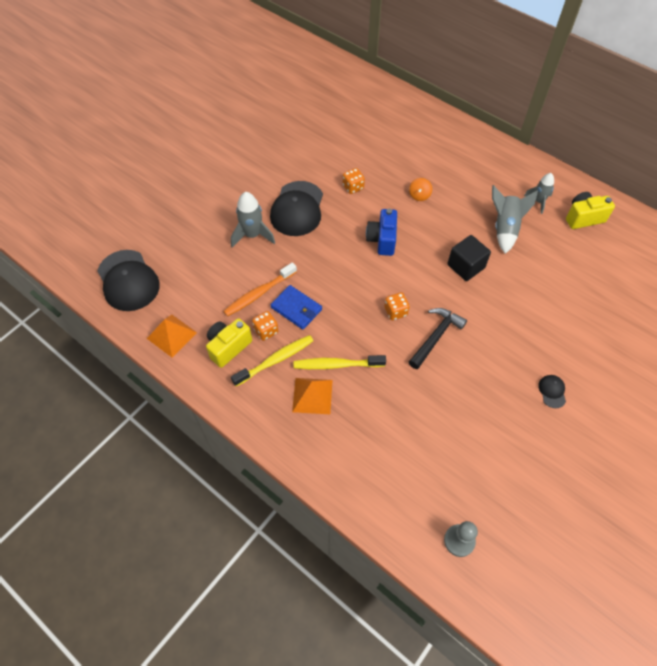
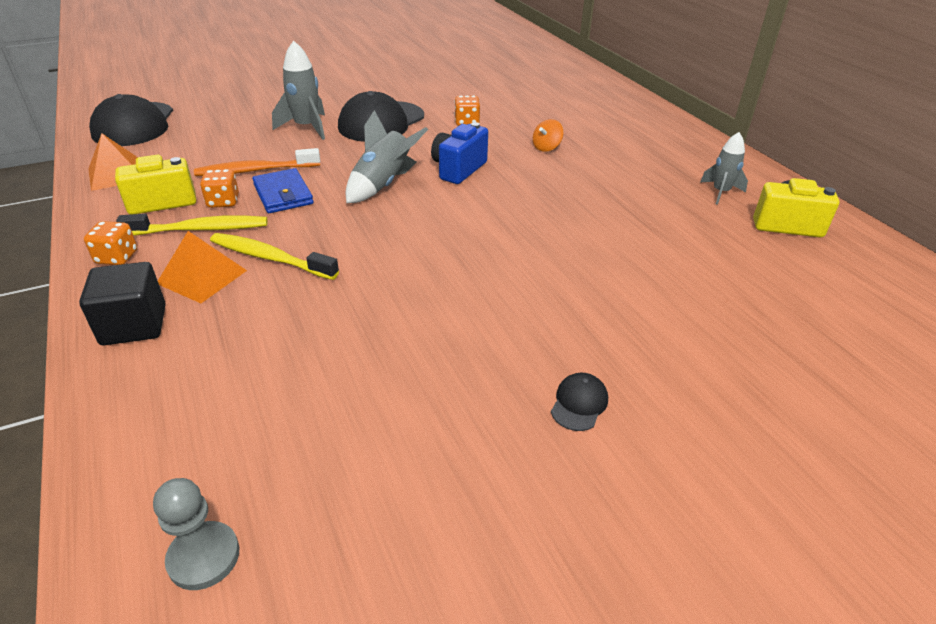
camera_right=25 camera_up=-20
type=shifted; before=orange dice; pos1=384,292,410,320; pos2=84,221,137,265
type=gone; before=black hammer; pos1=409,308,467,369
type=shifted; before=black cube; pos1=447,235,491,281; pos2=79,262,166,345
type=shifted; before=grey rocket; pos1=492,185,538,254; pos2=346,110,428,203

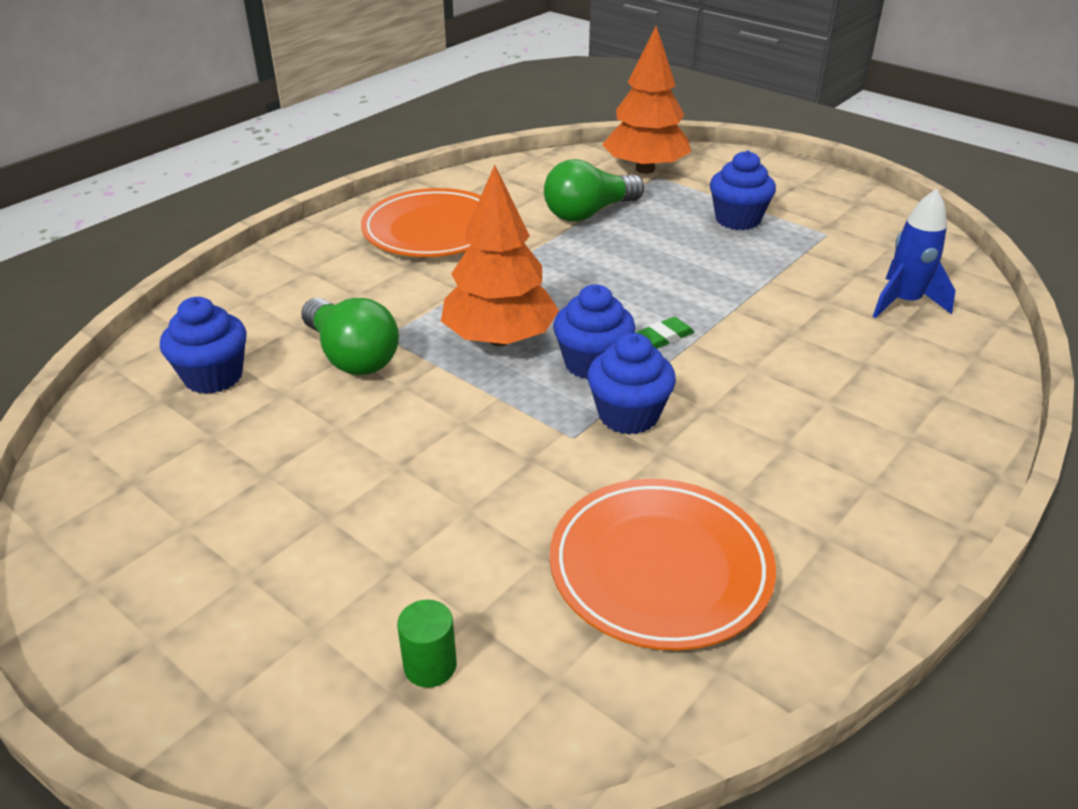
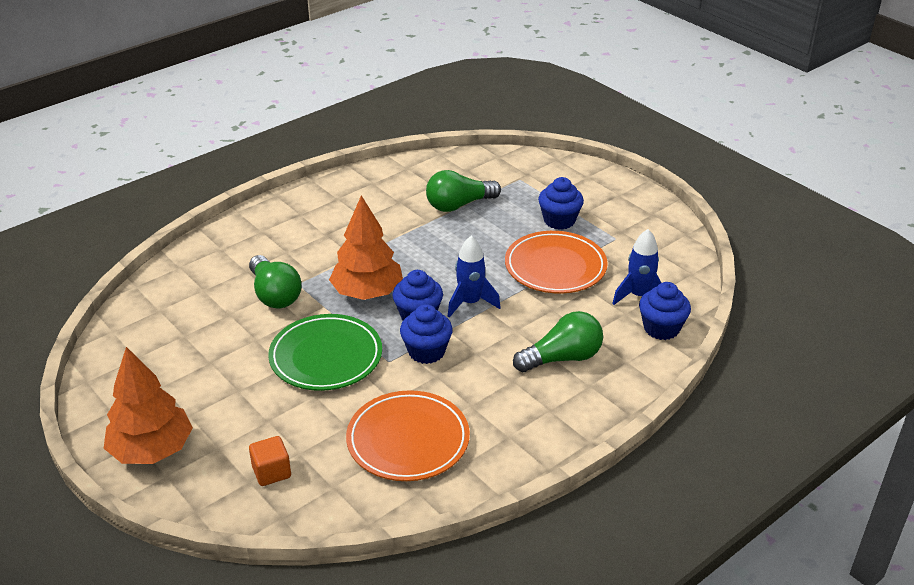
camera_right=10 camera_up=0
type=shifted; before=blue cupcake; pos1=160,297,247,394; pos2=639,282,691,340
type=shifted; before=orange plate; pos1=361,188,481,257; pos2=505,231,608,294
type=swapped; before=green cylinder; after=orange cube; pos1=397,600,457,688; pos2=249,436,291,486
type=shifted; before=orange tree; pos1=602,26,691,174; pos2=104,347,193,464
type=swapped; before=green eraser; after=blue rocket; pos1=636,317,694,349; pos2=448,236,501,318
type=new; after=green plate; pos2=268,314,382,391
type=new; after=green light bulb; pos2=513,311,603,372

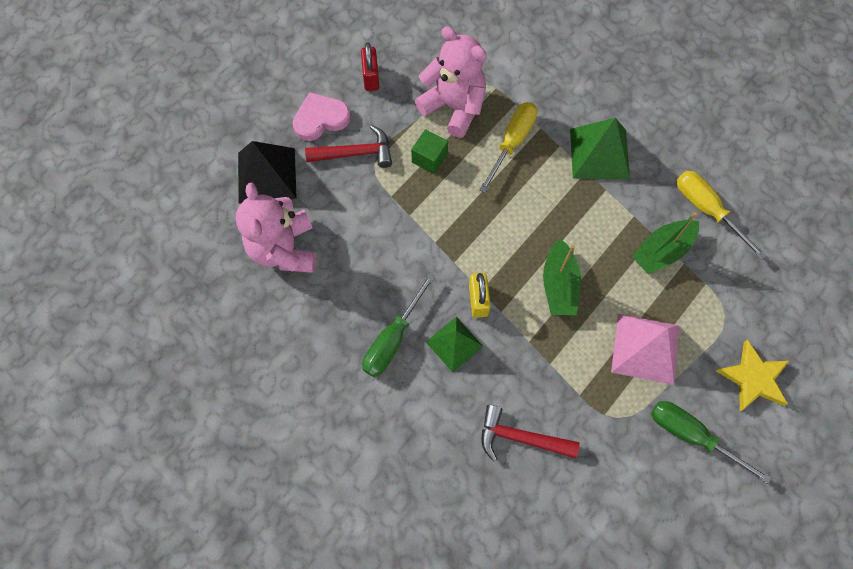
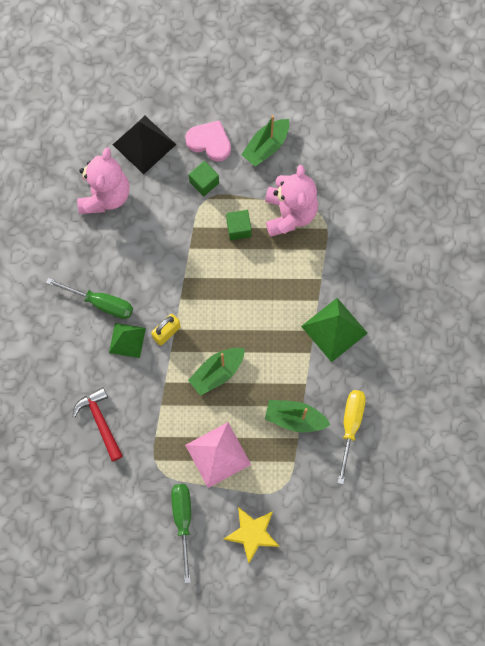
camera_right=50 camera_up=5
type=rotated; before=pink teddy bear; pos1=236,183,317,273; pos2=77,147,129,214; turn=150
type=swapped; before=red hammer; after=green cube; pos1=305,125,392,168; pos2=189,161,219,197
type=swapped; before=red padlock; after=green boat; pos1=361,42,379,91; pos2=241,115,289,166
type=rotated; before=green screwdriver; pos1=362,273,436,377; pos2=46,278,133,319; turn=-150
type=gone; before=yellow screwdriver; pos1=479,102,538,193

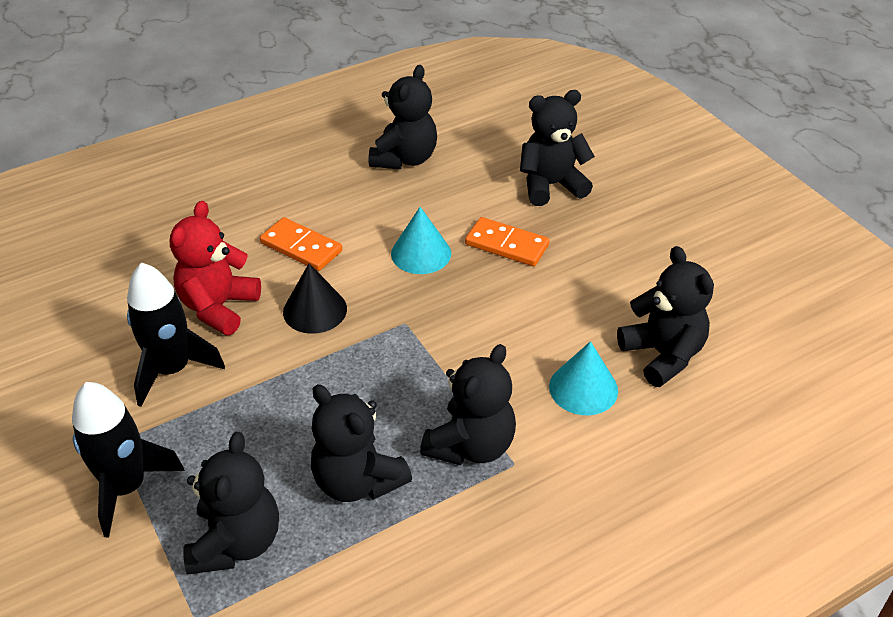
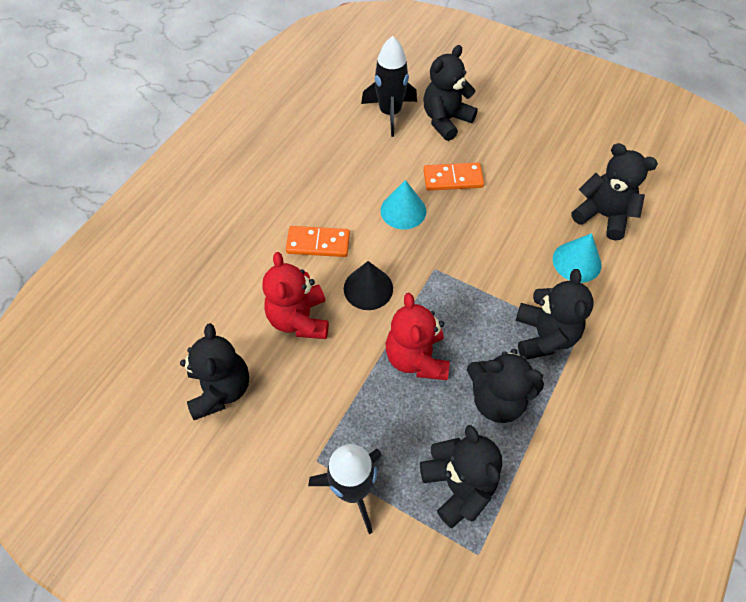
camera_right=-30 camera_up=15
type=shifted; before=black rocket; pos1=127,262,225,407; pos2=361,36,417,137
type=shifted; before=black teddy bear; pos1=369,65,437,169; pos2=180,323,249,420
type=new; after=red teddy bear; pos2=386,293,450,380

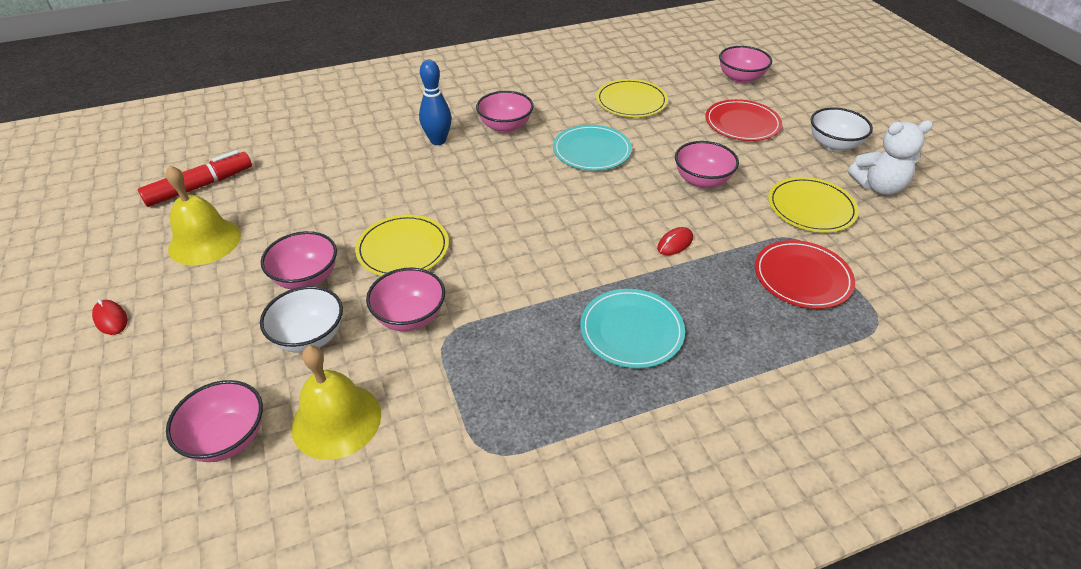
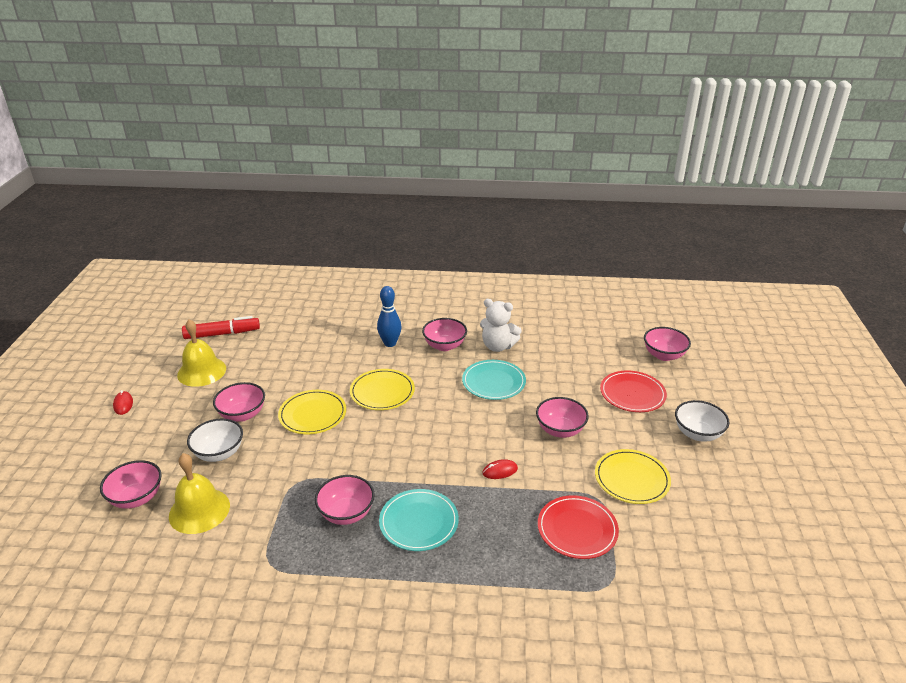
camera_right=25 camera_up=-10
type=shifted; before=pink bowl; pos1=366,267,445,331; pos2=315,475,375,525
type=shifted; before=yellow plate; pos1=596,79,668,117; pos2=350,369,415,410
type=shifted; before=white teddy bear; pos1=848,120,933,195; pos2=480,299,522,352

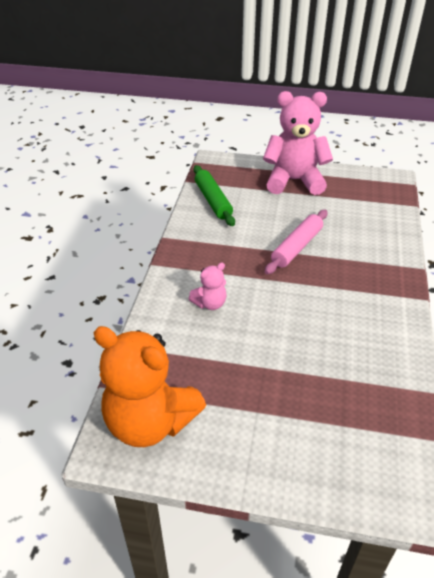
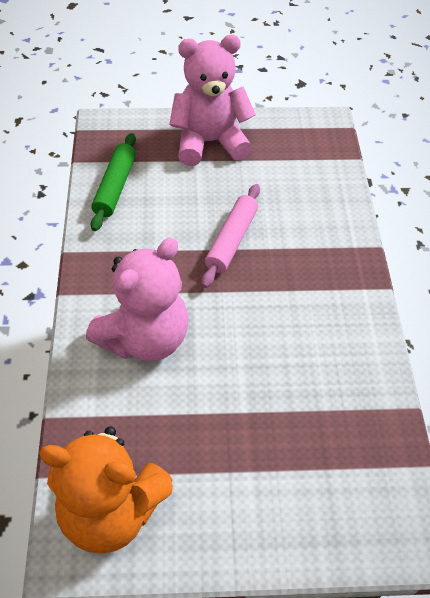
camera_right=-15 camera_up=10
type=scaled; before=pink teddy bear; pos1=189,262,227,310; pos2=86,238,188,361; scale=2.16
type=rotated; before=green rolling pin; pos1=194,165,235,226; pos2=90,133,136,231; turn=45

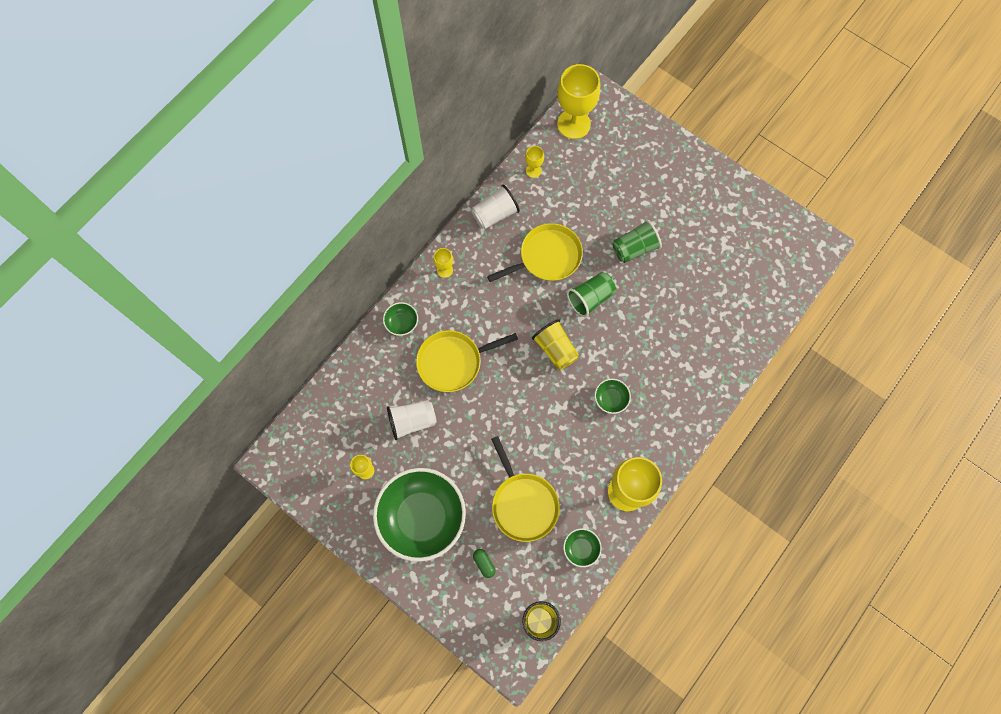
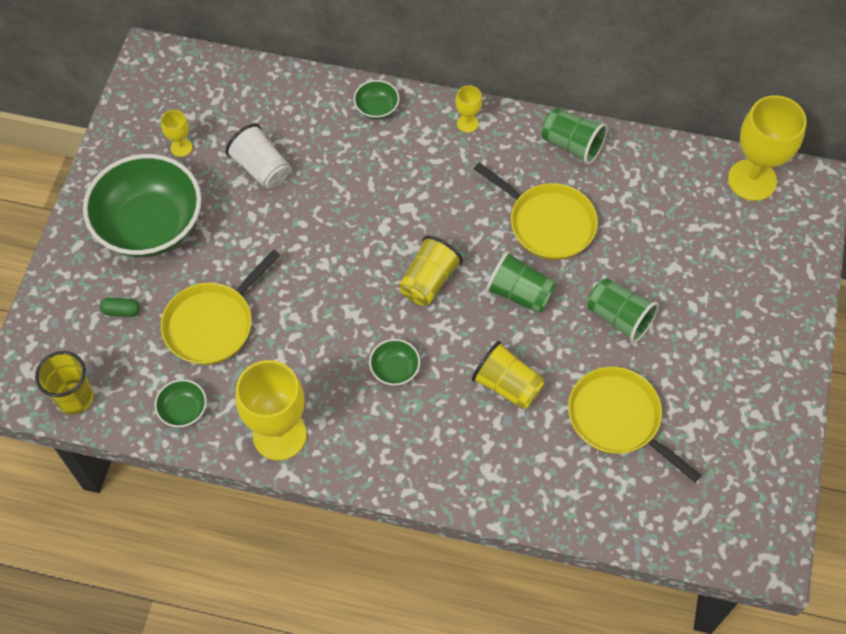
camera_right=65 camera_up=-10
type=shifted; before=yellow pan; pos1=416,330,518,392; pos2=568,367,702,482
type=repainted; before=white cup; after=green cup; pos1=472,185,520,229; pos2=541,108,608,165
type=rotated; before=green capsule; pos1=473,549,495,578; pos2=100,298,140,317; turn=60
type=gone; before=yellow goblet; pos1=525,146,544,178
type=new; after=yellow cup; pos2=472,341,545,409

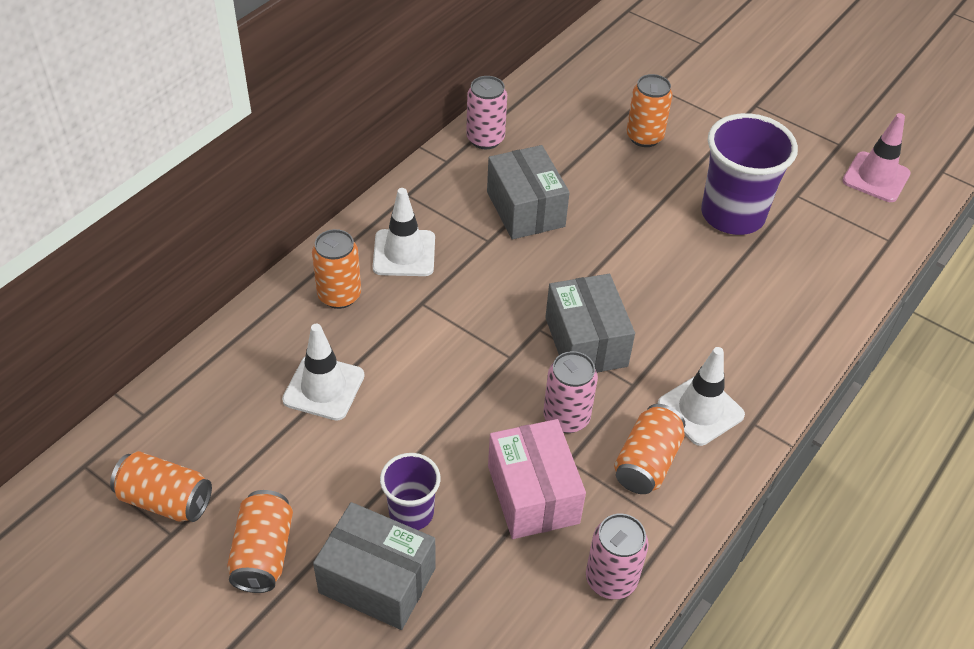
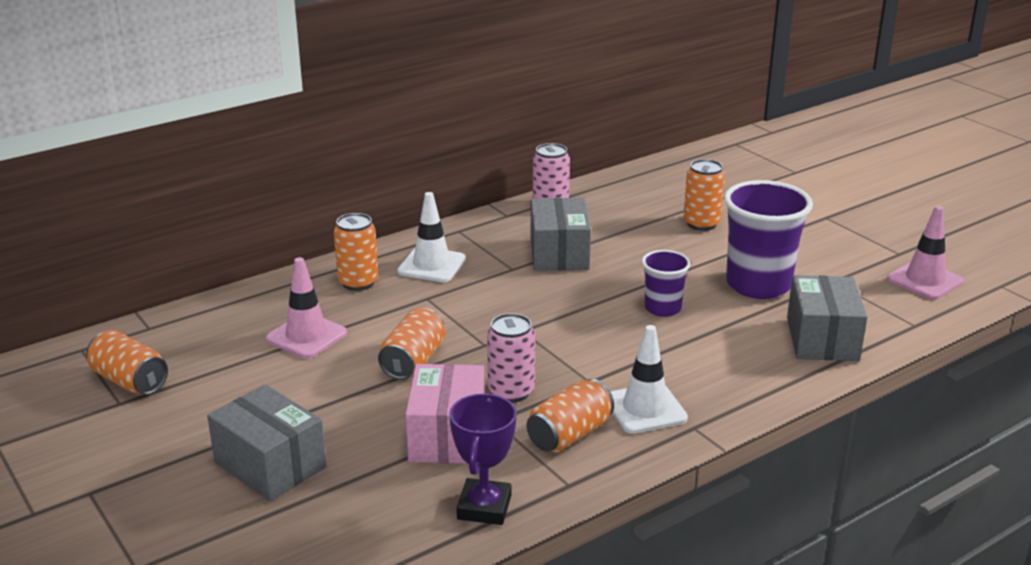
camera_right=20 camera_up=-20
type=shifted; before=orange can; pos1=227,490,293,593; pos2=378,308,446,380
type=repainted; before=white traffic cone; after=pink traffic cone; pos1=282,324,365,421; pos2=266,257,347,358
type=shifted; before=purple cup; pos1=380,453,441,530; pos2=642,250,691,317
type=shifted; before=grey box; pos1=545,274,635,373; pos2=787,275,867,361
type=swapped; before=pink can; after=purple trophy; pos1=586,514,649,599; pos2=449,393,517,525

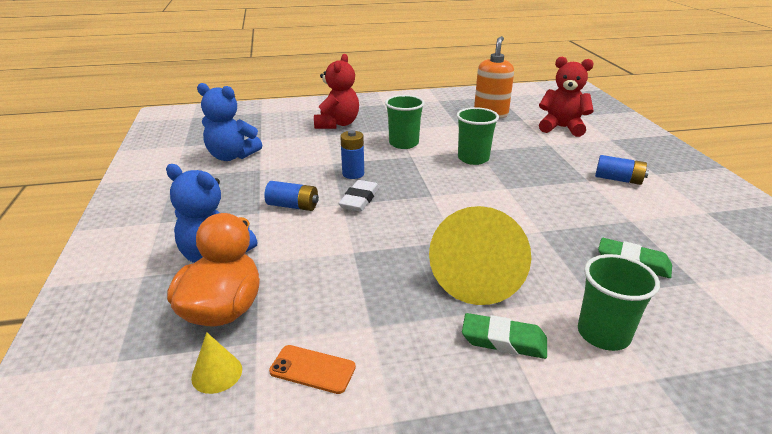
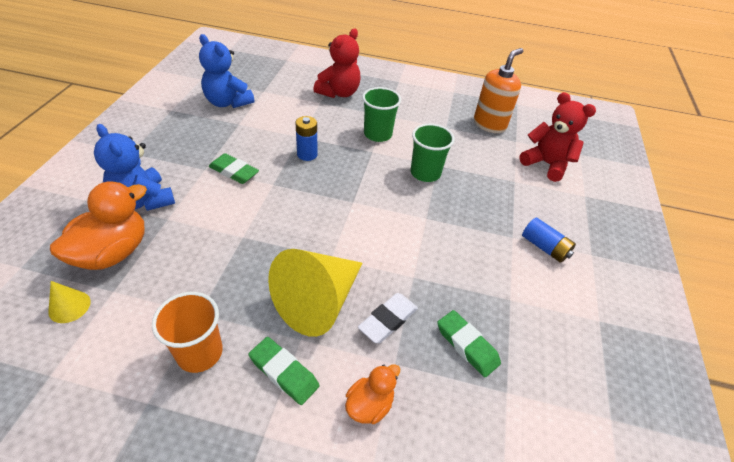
camera_right=20 camera_up=15
type=swapped; before=blue battery; after=green eraser; pos1=264,181,319,211; pos2=209,153,259,184
type=gone; before=orange phone; pos1=269,345,356,394
type=shifted; before=white eraser; pos1=338,180,379,211; pos2=358,293,418,343
type=swapped; before=green cup; after=orange duck; pos1=578,254,660,351; pos2=345,364,400,424
type=new; after=orange cup; pos2=152,292,223,373

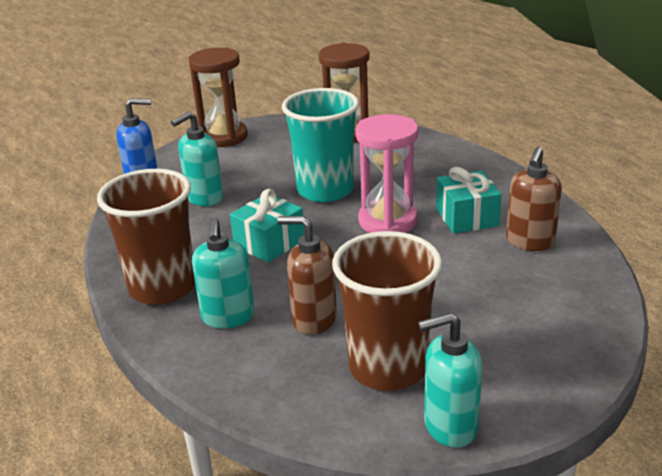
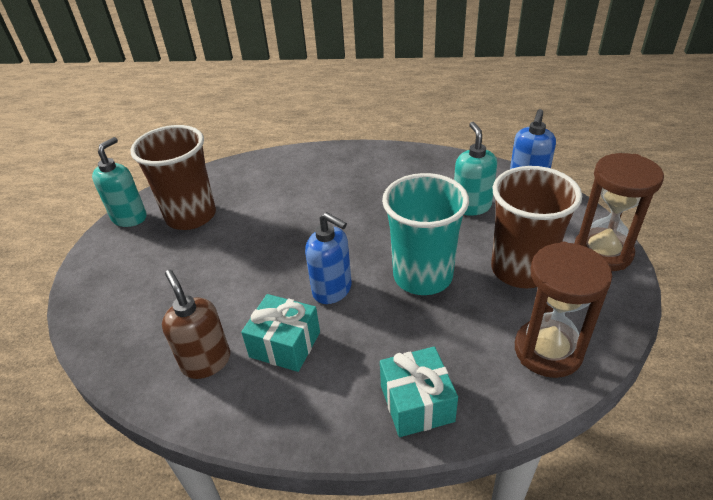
camera_right=125 camera_up=10
type=shifted; before=brown cup; pos1=97,169,195,305; pos2=491,166,582,288
type=gone; before=turquoise soap dispenser; pos1=192,217,255,329
type=shifted; before=turquoise gift; pos1=230,189,304,263; pos2=380,347,458,437
type=gone; before=brown soap dispenser; pos1=277,216,337,335
type=swapped; before=pink hourglass; after=blue soap dispenser; pos1=355,114,418,233; pos2=305,212,352,304

